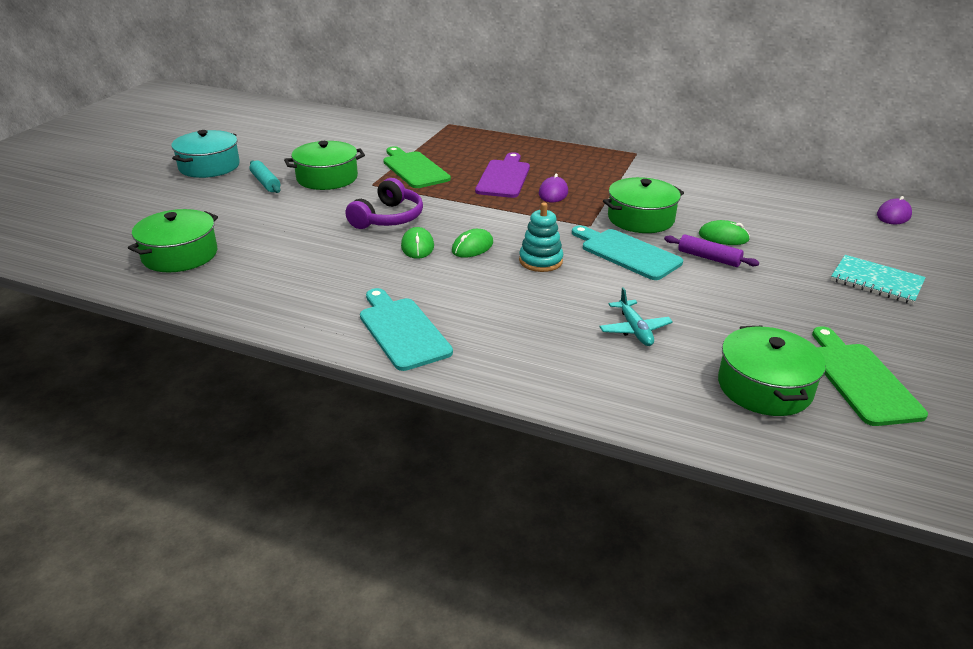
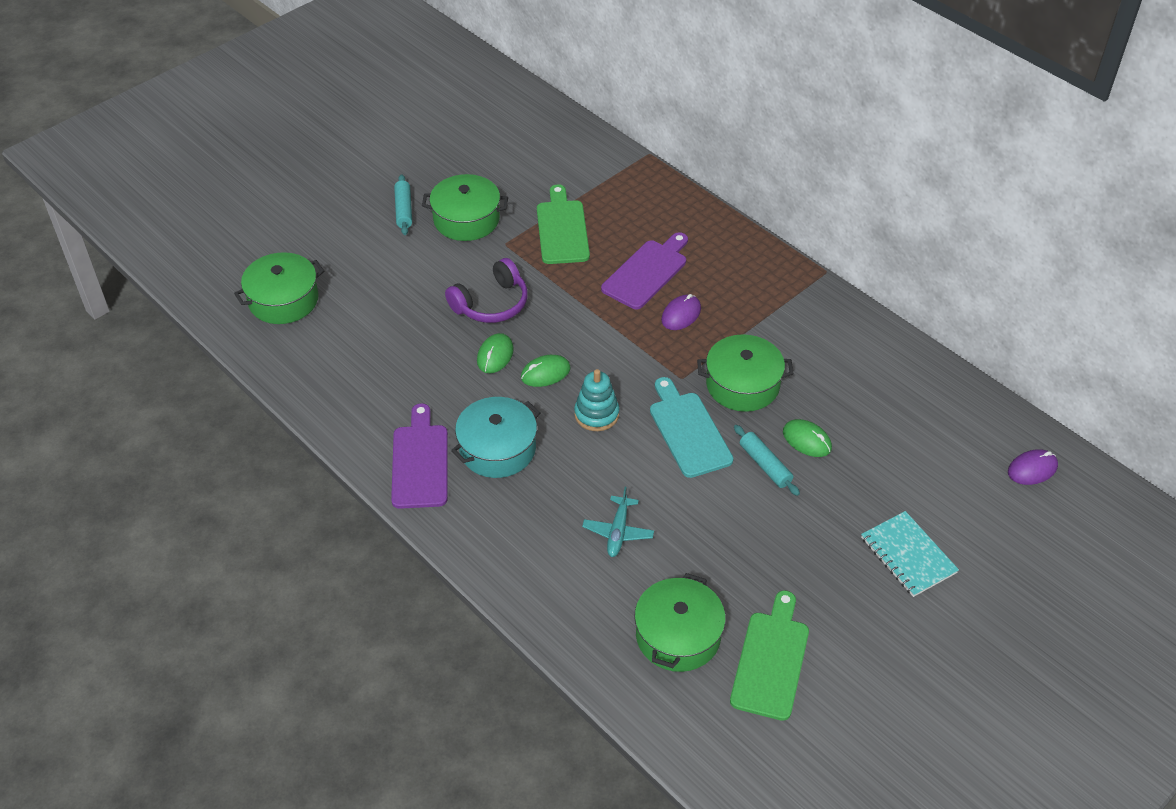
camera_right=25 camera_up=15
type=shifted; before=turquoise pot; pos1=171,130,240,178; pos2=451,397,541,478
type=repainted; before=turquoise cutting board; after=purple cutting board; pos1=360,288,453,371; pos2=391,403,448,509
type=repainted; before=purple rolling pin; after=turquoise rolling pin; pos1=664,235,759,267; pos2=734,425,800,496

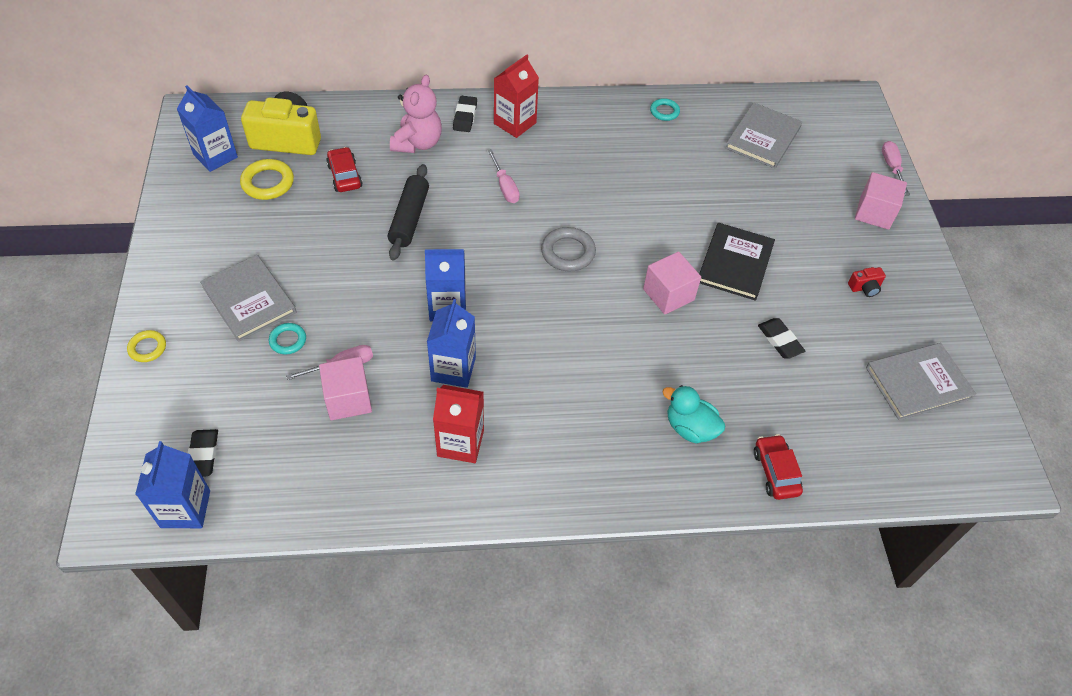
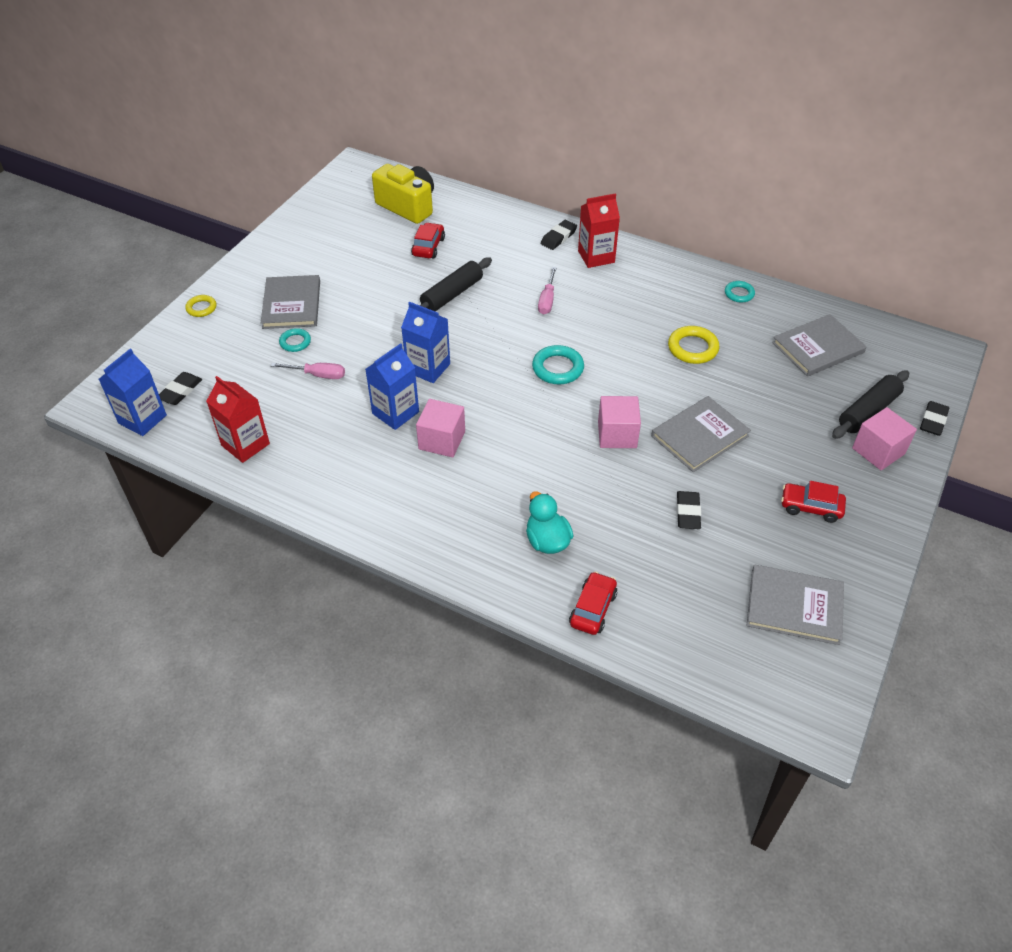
camera_right=35 camera_up=-5
type=gone; before=blue carton; pos1=177,86,238,172
type=shifted; before=yellow ring; pos1=240,159,294,200; pos2=668,326,719,364
type=shifted; before=pink cube; pos1=319,357,372,420; pos2=416,399,465,457
type=gone; before=pink teddy bear; pos1=390,75,442,153
type=shifted; before=red carton; pos1=433,385,484,463; pos2=206,376,270,463
type=repainted; before=grey ring; after=turquoise ring; pos1=541,227,596,271; pos2=532,345,584,384
type=repainted; before=black book; after=grey book; pos1=699,223,775,301; pos2=651,396,751,472
type=swapped; before=red camera; after=red car; pos1=848,267,886,297; pos2=781,481,846,523
type=swapped; before=pink screwdriver; after=black eraser; pos1=882,141,910,196; pos2=920,401,949,436
type=new; after=black rolling pin; pos2=832,370,909,439

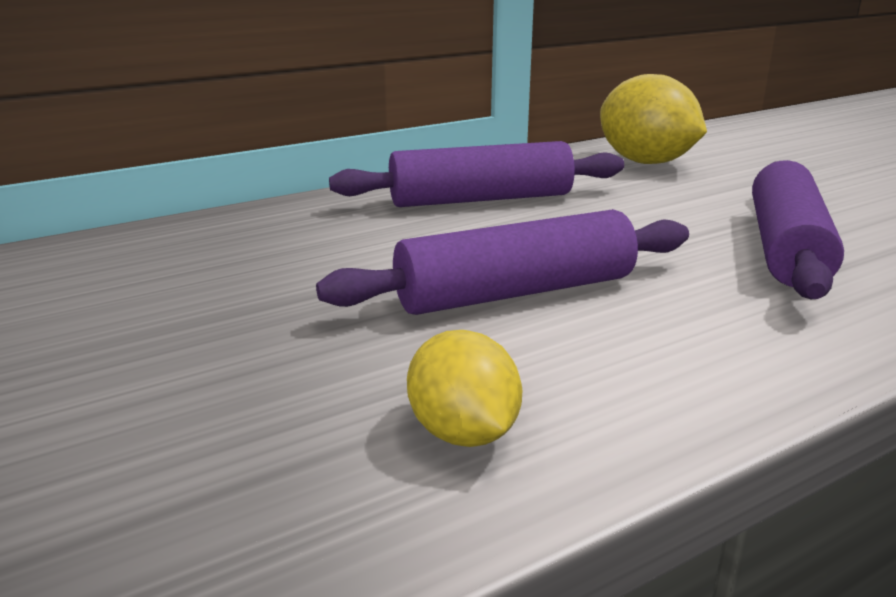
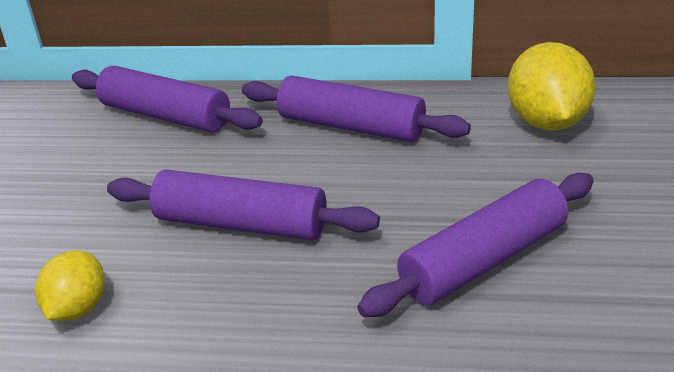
camera_right=40 camera_up=10
type=new; after=purple rolling pin; pos2=72,66,263,133

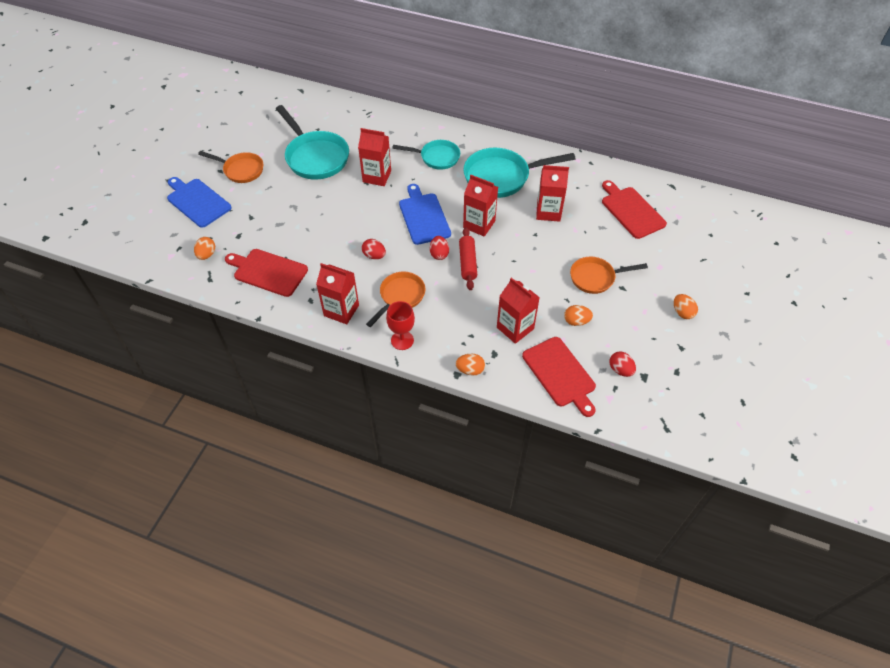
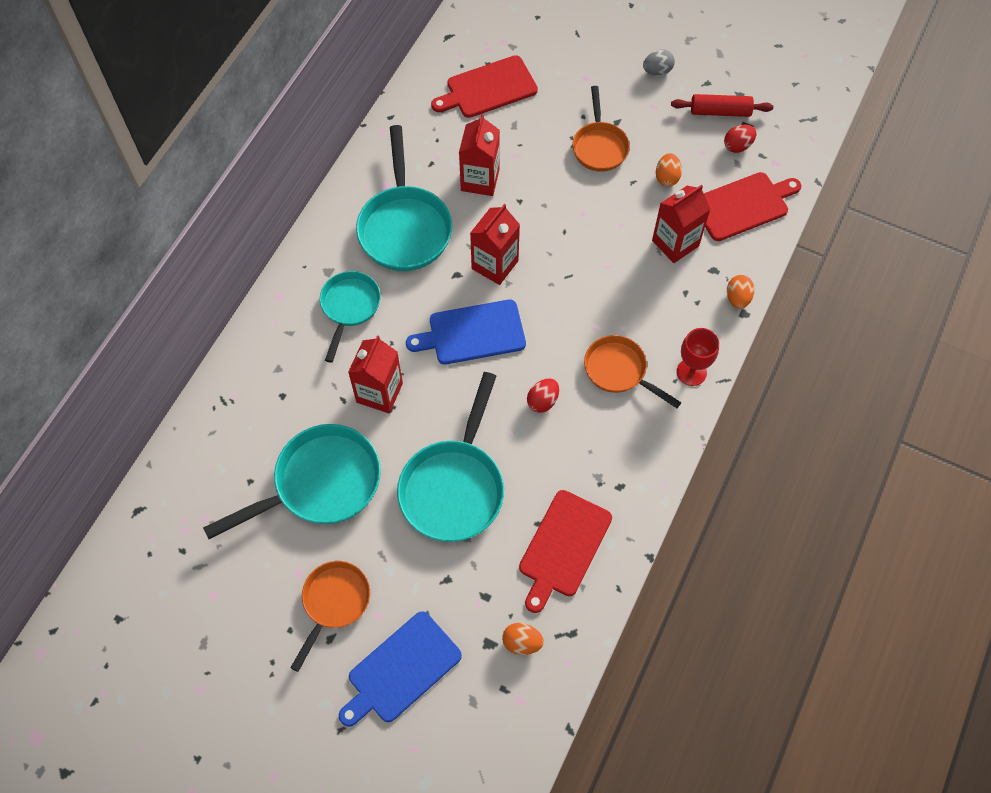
camera_right=-85 camera_up=10
type=gone; before=red carton; pos1=316,263,359,324
type=gone; before=red egg; pos1=430,236,449,260
type=shifted; before=red rolling pin; pos1=459,227,477,290; pos2=671,94,774,117
type=repainted; before=orange egg; after=grey egg; pos1=674,294,698,319; pos2=643,50,675,76
type=new; after=turquoise pan; pos2=397,372,504,542

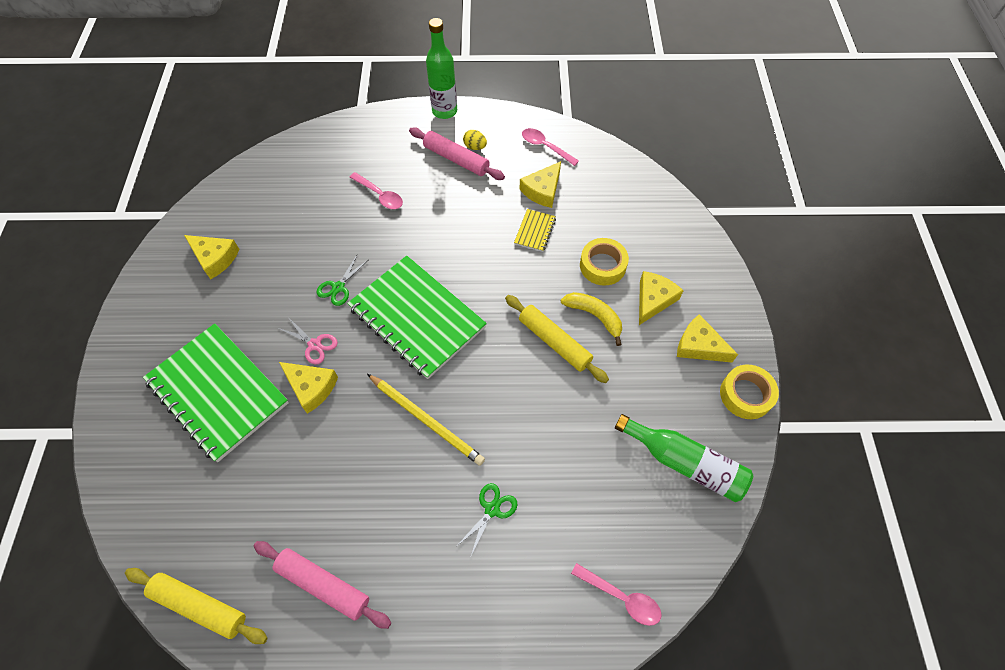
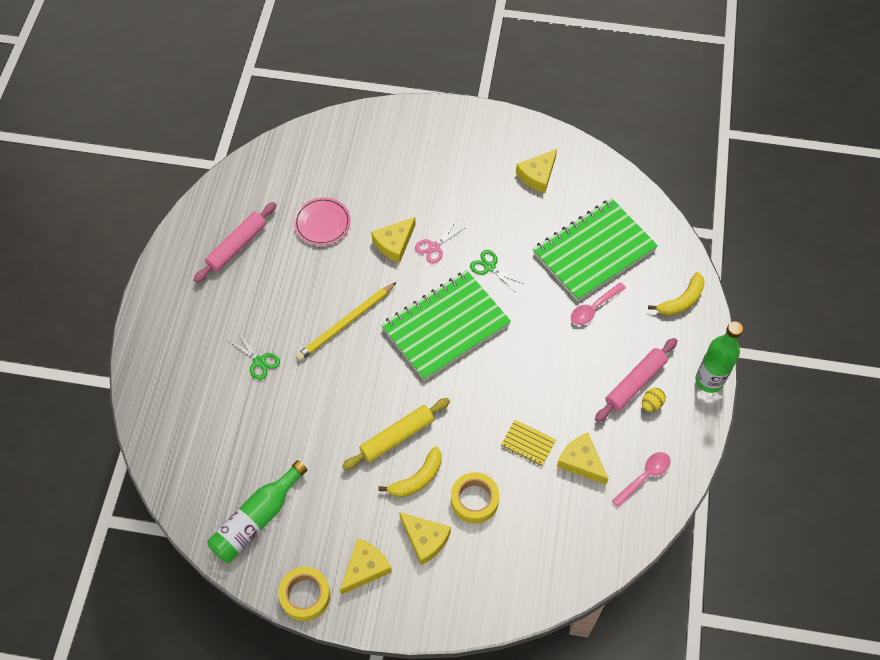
camera_right=100 camera_up=0
type=gone; before=yellow rolling pin; pos1=125,568,268,644
type=shifted; before=green notebook; pos1=143,323,289,462; pos2=533,198,658,302
type=gone; before=pink spoon; pos1=571,563,662,626
type=new; after=pink plate; pos2=294,197,351,245
type=new; after=yellow banana; pos2=648,272,705,316

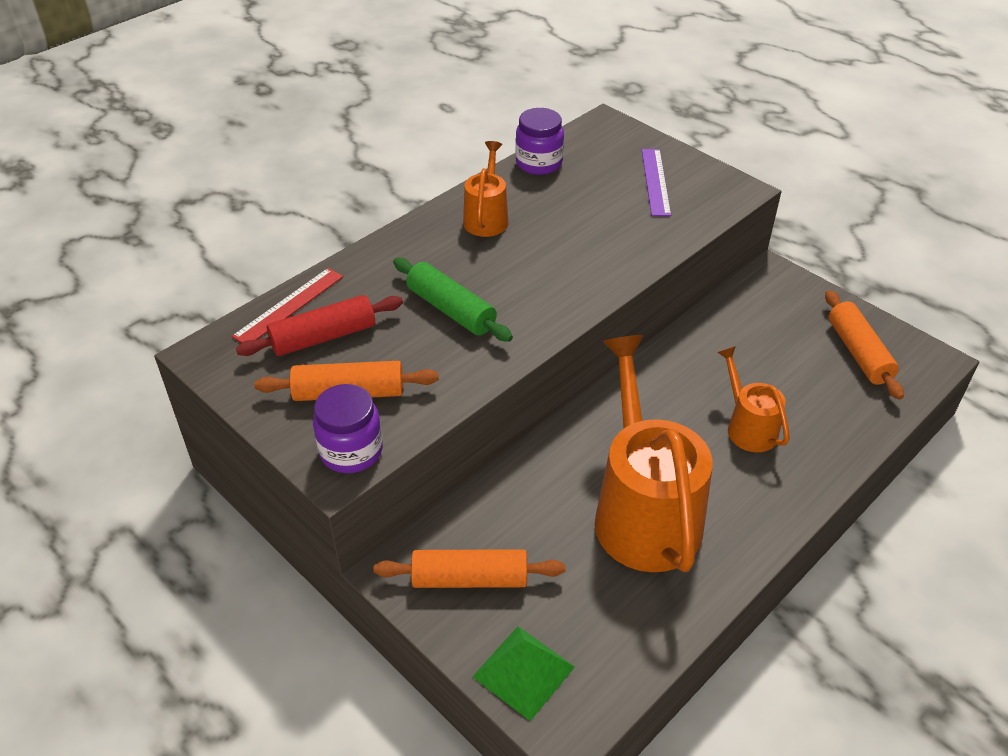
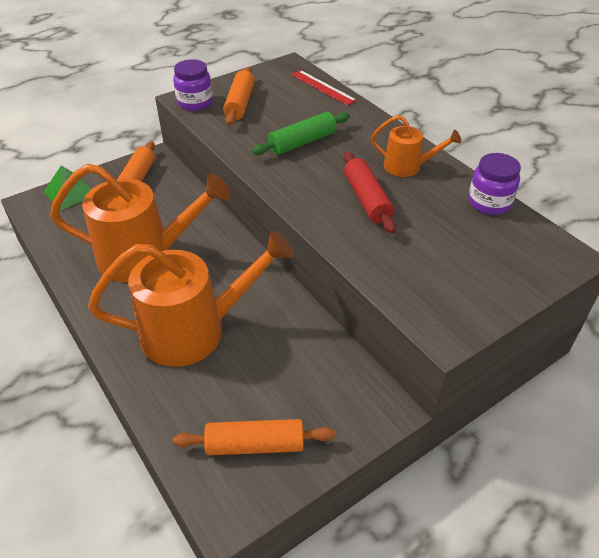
camera_right=100 camera_up=0
type=shifted; before=red rolling pin; pos1=236,295,403,356; pos2=344,152,396,233
type=gone; before=purple ruler; pos1=642,149,671,216
type=scaled; before=orange watering can; pos1=717,346,790,452; pos2=88,230,294,367; scale=1.98

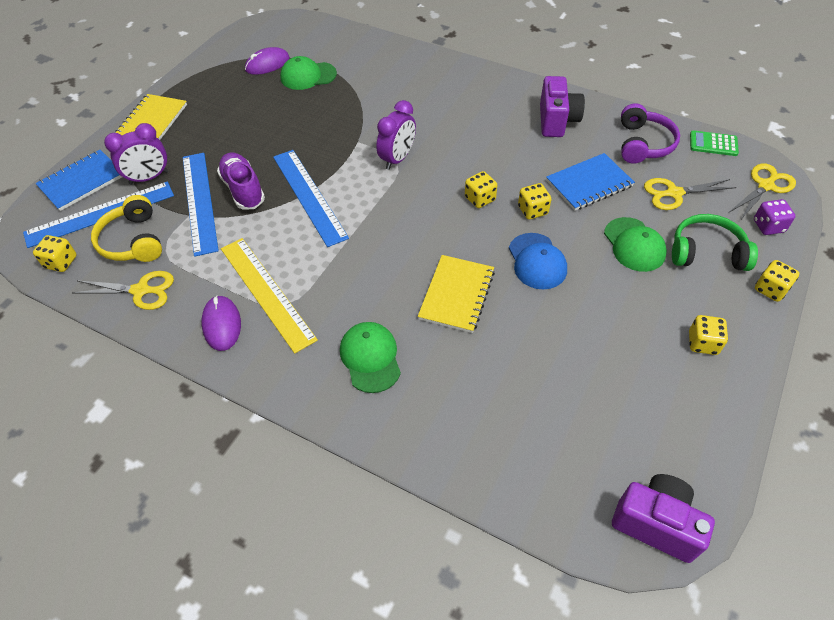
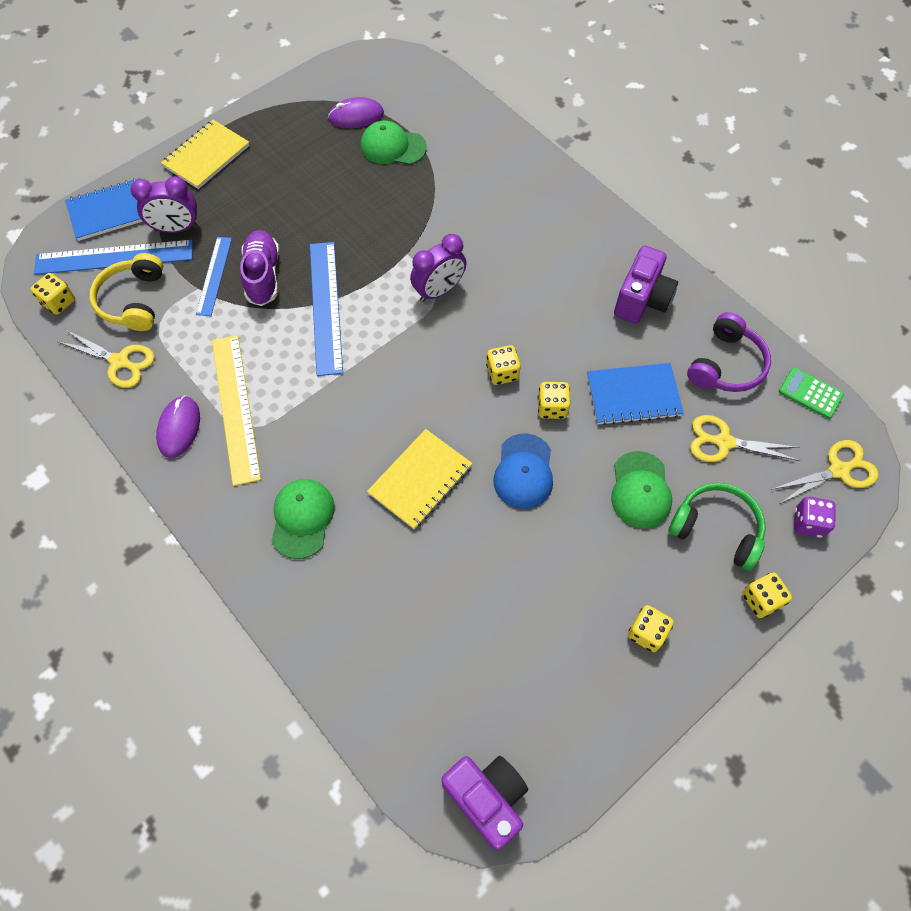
camera_right=20 camera_up=10
type=scaled; before=blue ruler; pos1=183,153,219,257; pos2=196,237,232,316; scale=0.62

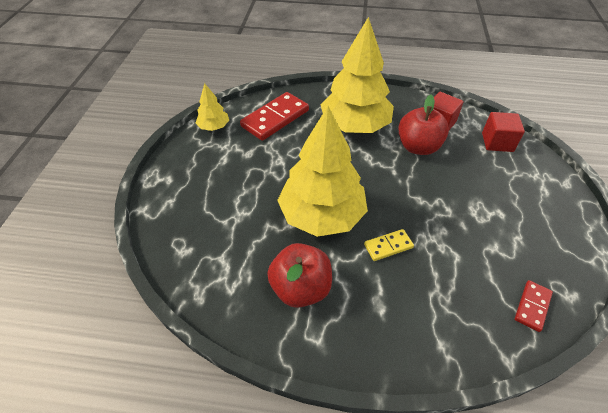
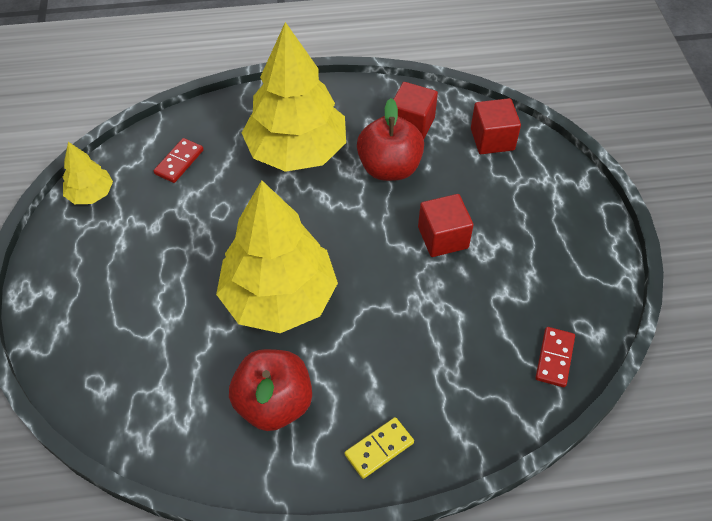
camera_right=-15 camera_up=5
type=scaled; before=red domino; pos1=240,92,309,141; pos2=154,138,204,183; scale=0.52
type=shifted; before=yellow domino; pos1=364,229,414,261; pos2=345,417,414,479
type=new; after=red cube; pos2=418,194,473,257

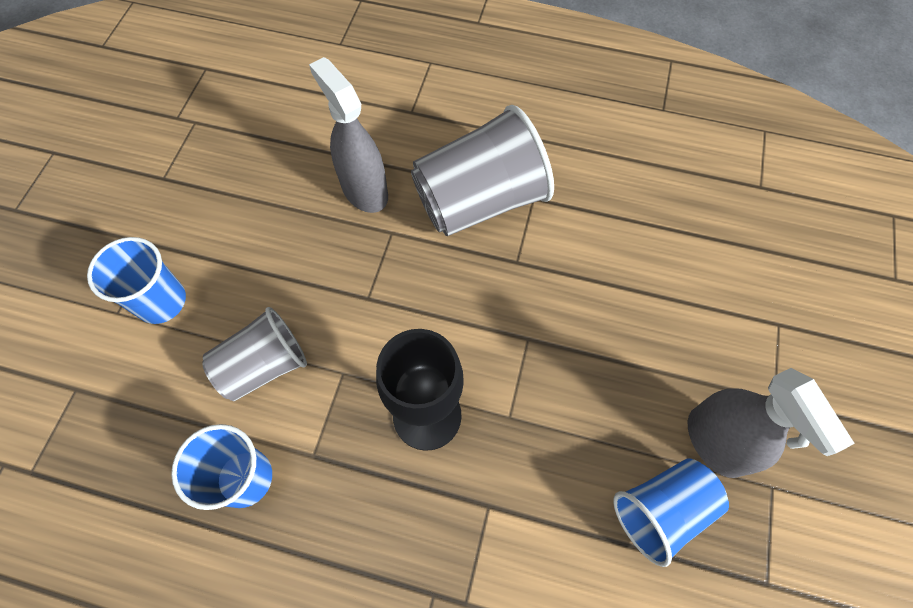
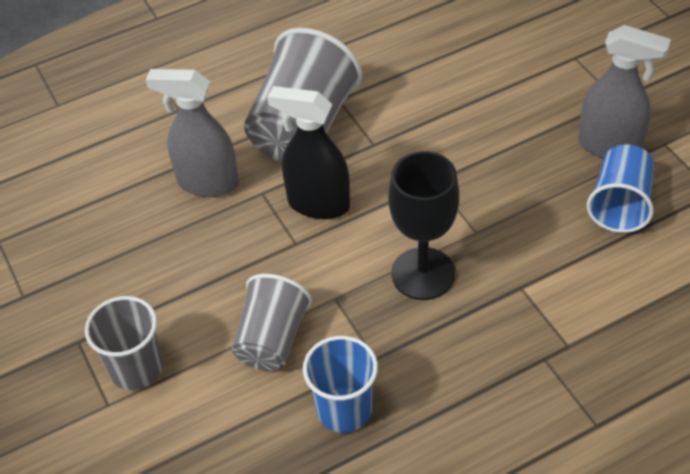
camera_right=-40 camera_up=-15
type=repainted; before=blue cup; after=grey cup; pos1=87,237,186,324; pos2=85,296,163,390
type=new; after=black spray bottle; pos2=267,86,350,219

